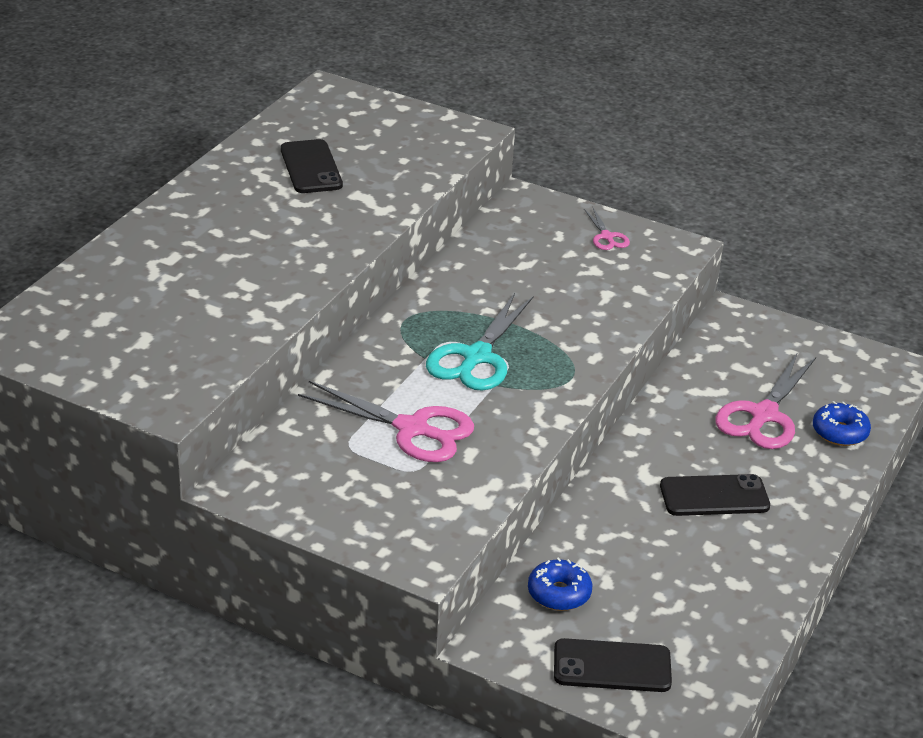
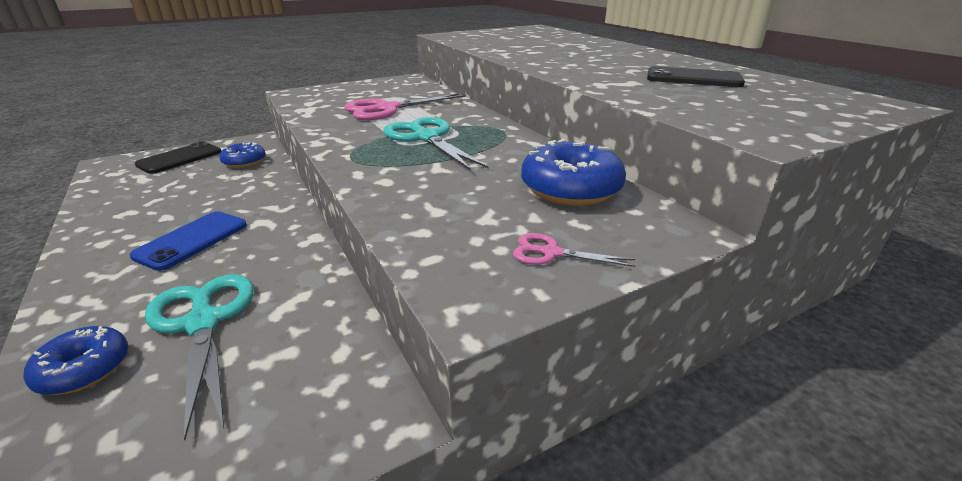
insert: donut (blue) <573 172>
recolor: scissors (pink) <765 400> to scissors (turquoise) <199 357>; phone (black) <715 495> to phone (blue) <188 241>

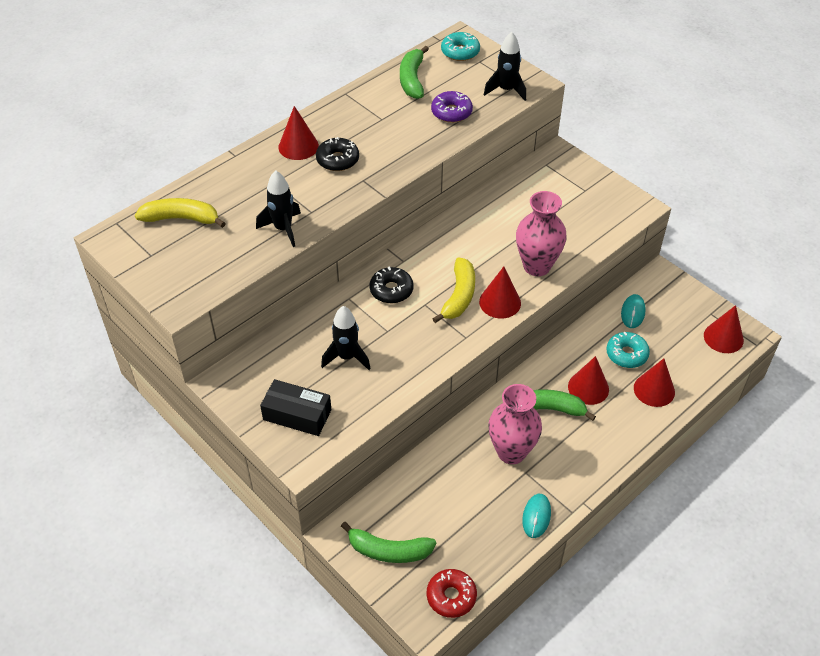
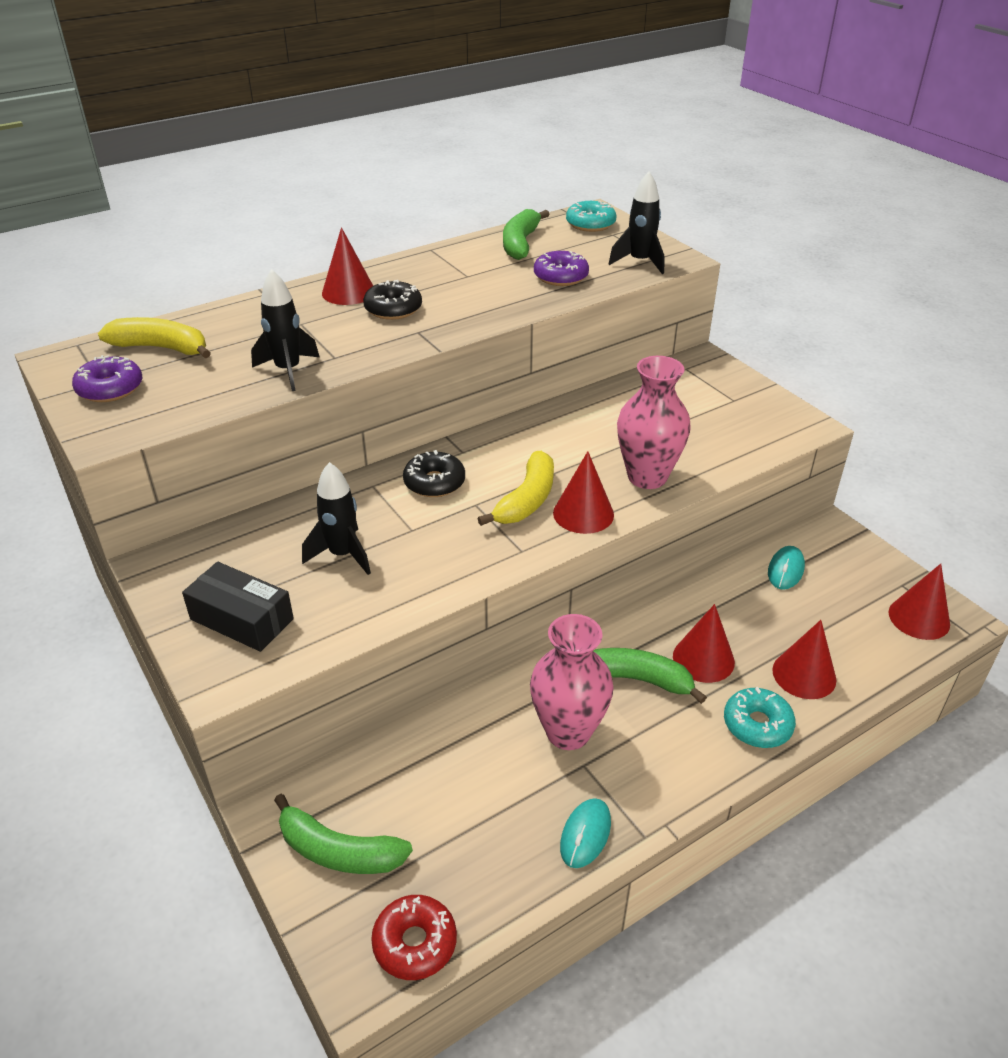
insert: donut (purple) <107 378>
move: donut (turquoise) <628 350> to <760 717>

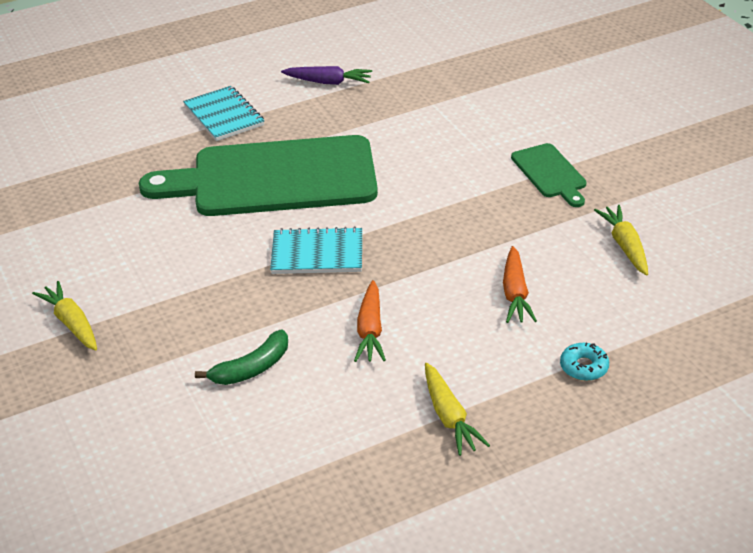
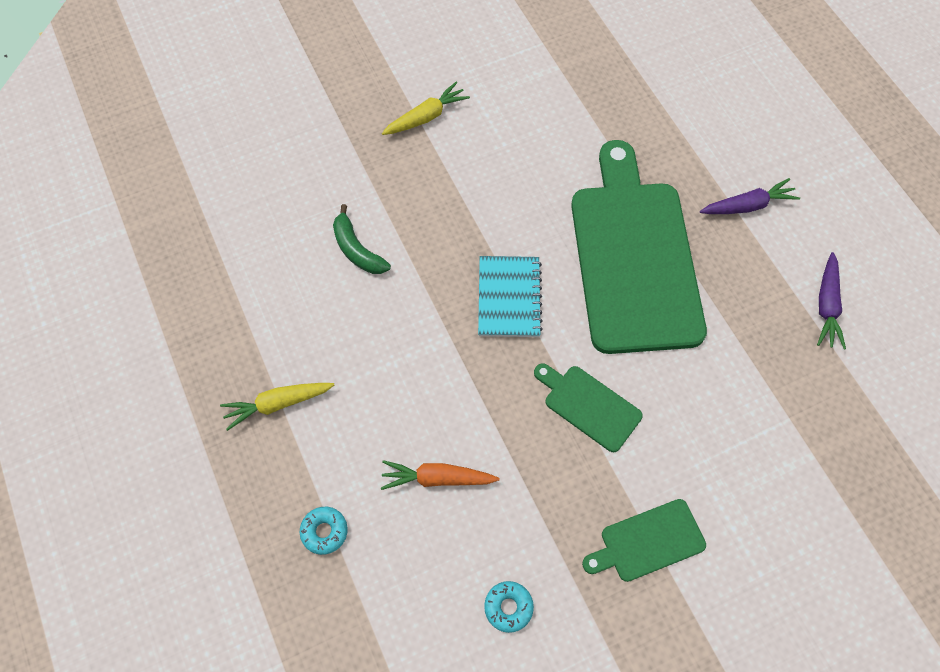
delete: carrot (orange) <370 321>
insert: cutting board (green) <588 407>
replace: notebook (turquoise) <224 113> to carrot (purple) <750 196>; carrot (yellow) <621 240> to donut (turquoise) <509 607>

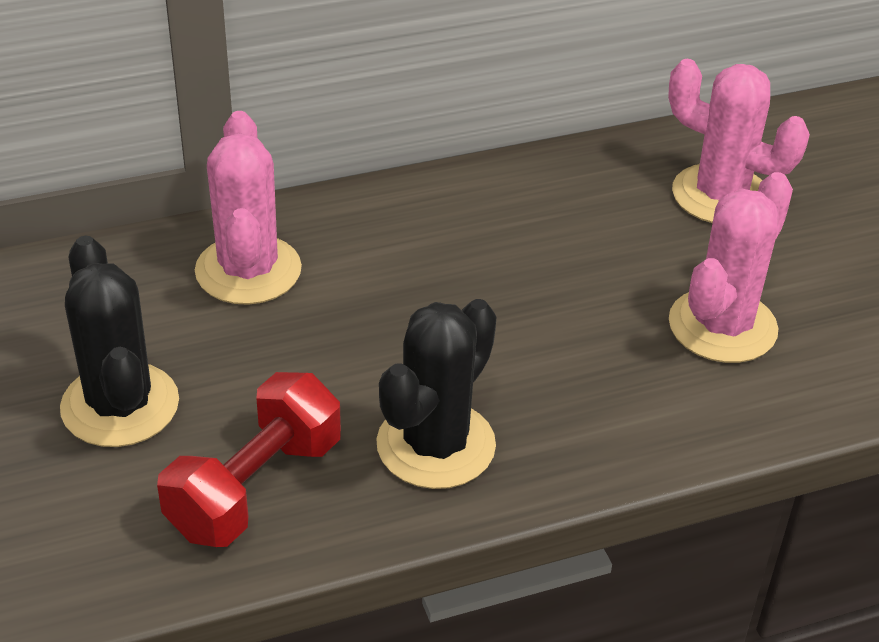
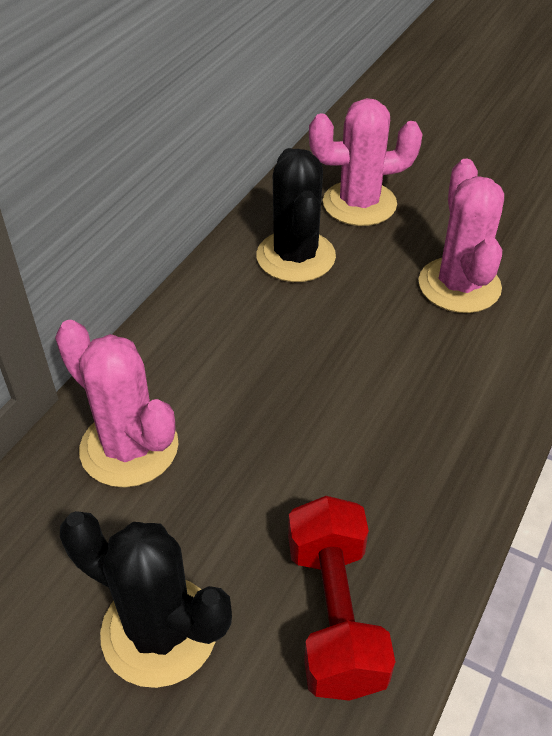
move: cactus (black) <436 394> to <296 215>

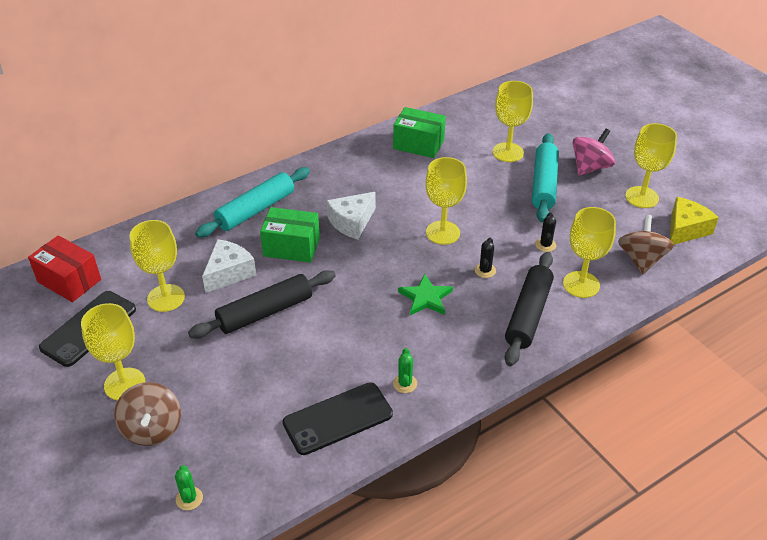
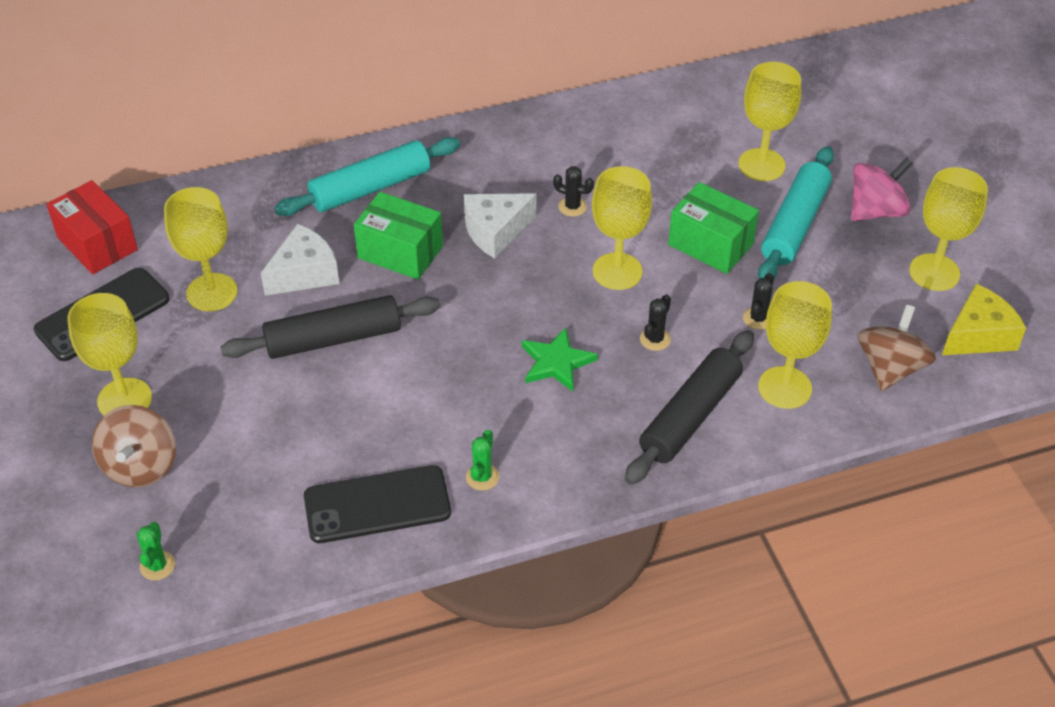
insert: cactus (black) <573 191>
move: box (green) <419 132> to <713 228>

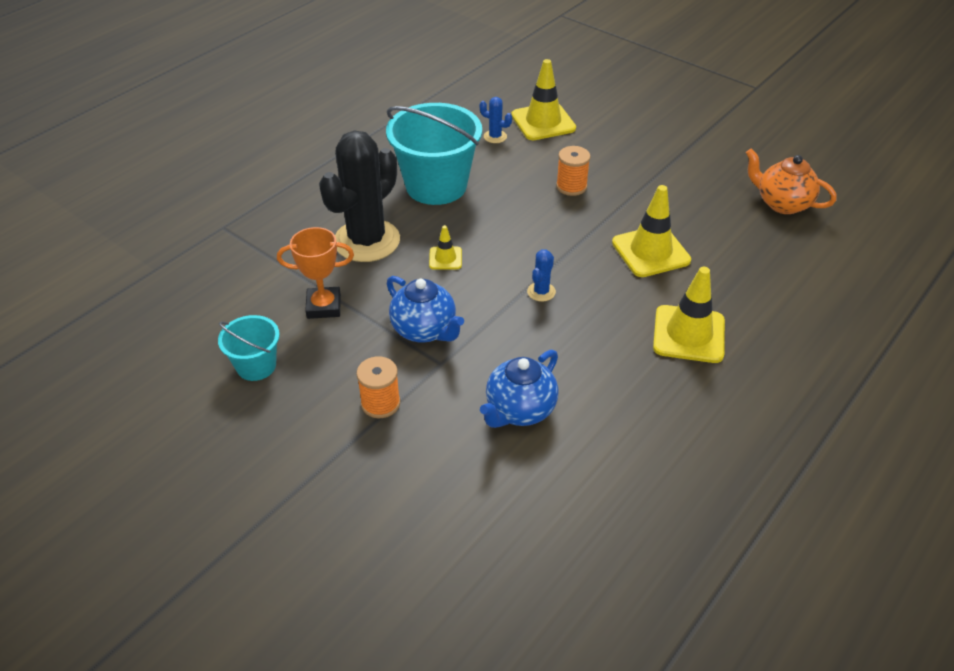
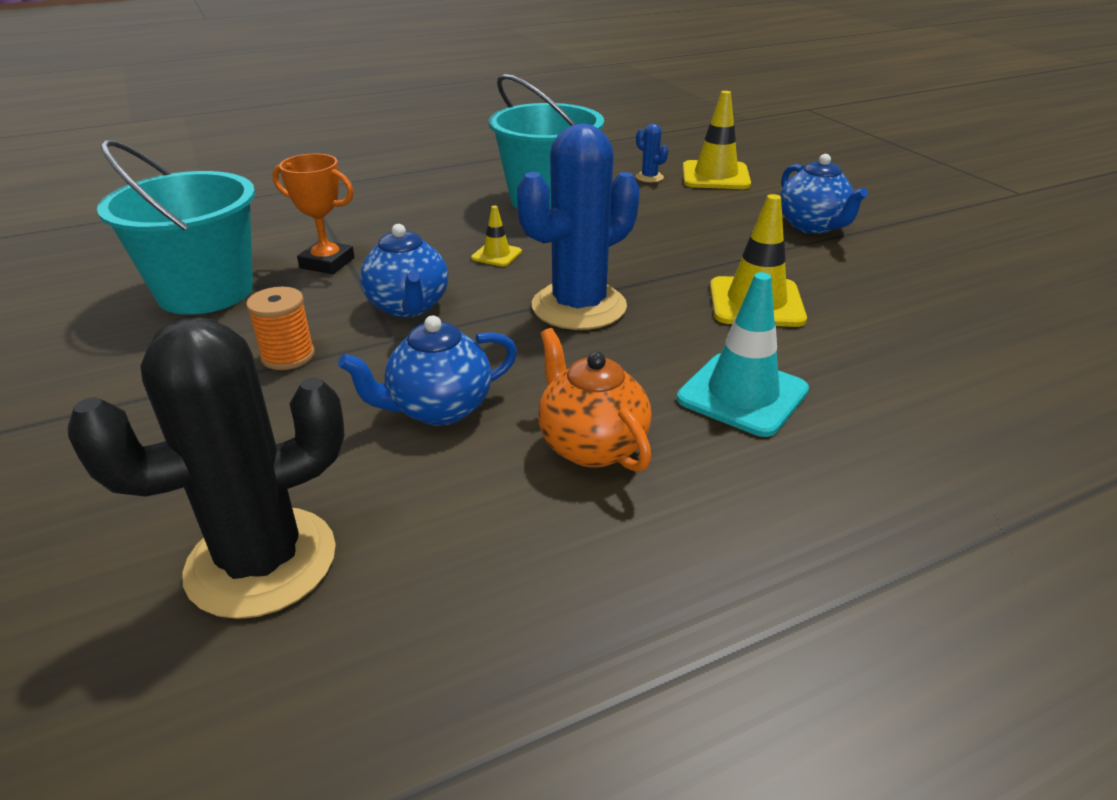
delete: spool (orange) <573 171>
insert: teapot (blue) <824 194>
move: cactus (black) <359 196> to <206 468>; teapot (orange) <791 181> to <594 400>
recolor: traffic cone (yellow) <689 315> to traffic cone (turquoise) <743 354>
resize: cactus (blue) <541 275> = <578 226> x2.48; bucket (turquoise) <249 348> = <176 227> x1.91

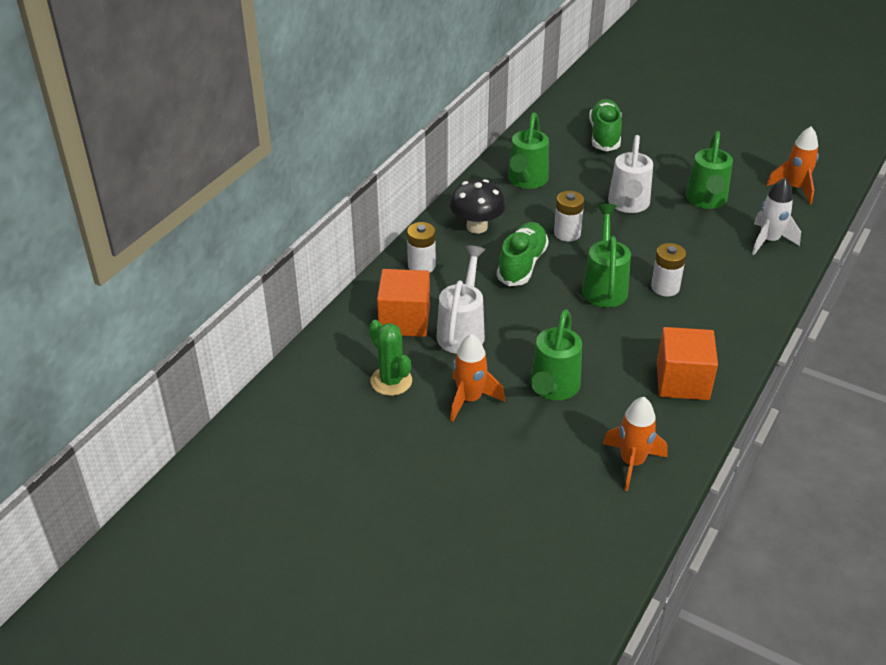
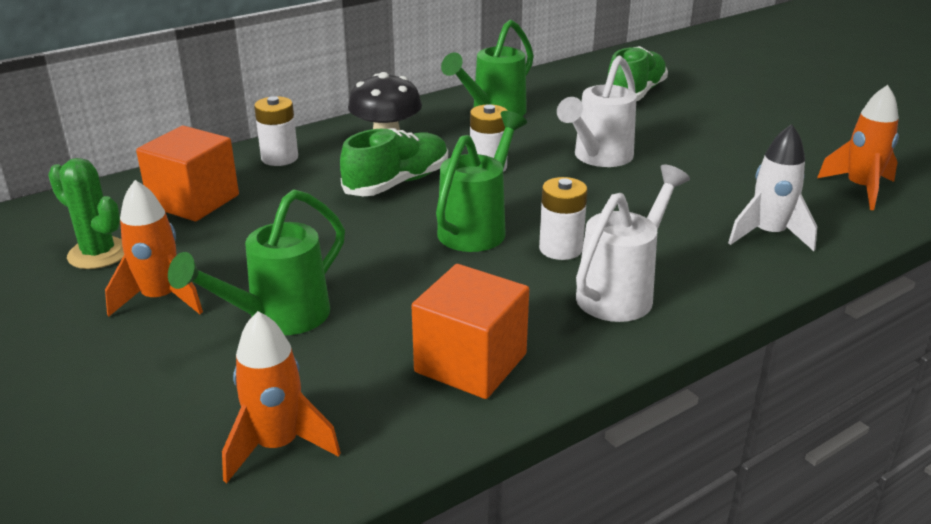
delete: watering can (green) <709 170>
move: watering can (white) <460 299> to <633 243>
rotate: cactus (green) <390 358> = <86 213> 45 degrees counterclockwise

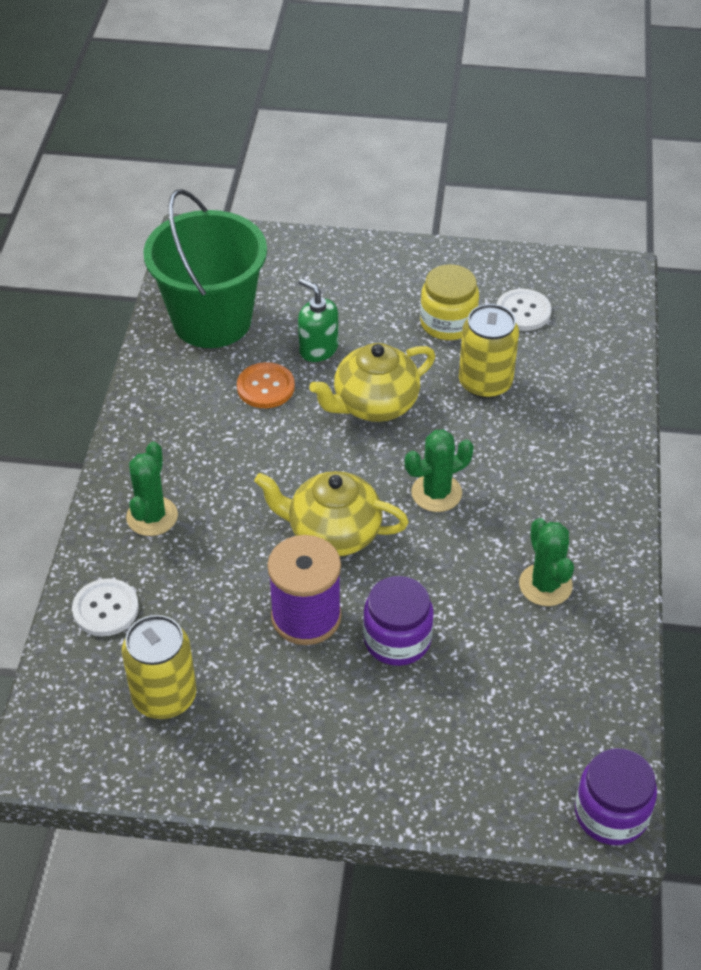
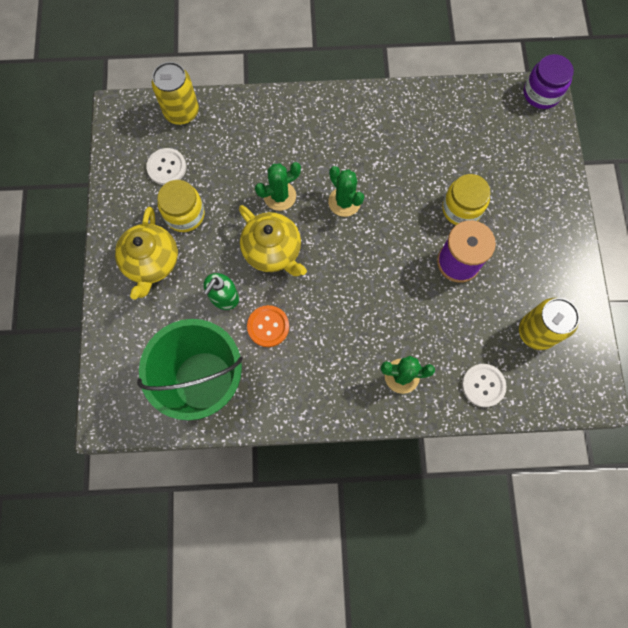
move: can (yellow) <489 351> to <175 93>; teapot (yellow) <331 513> to <146 253>; cactus (green) <546 562> to <278 186>
recolor: jar (purple) <398 621> to jar (yellow) <466 199>

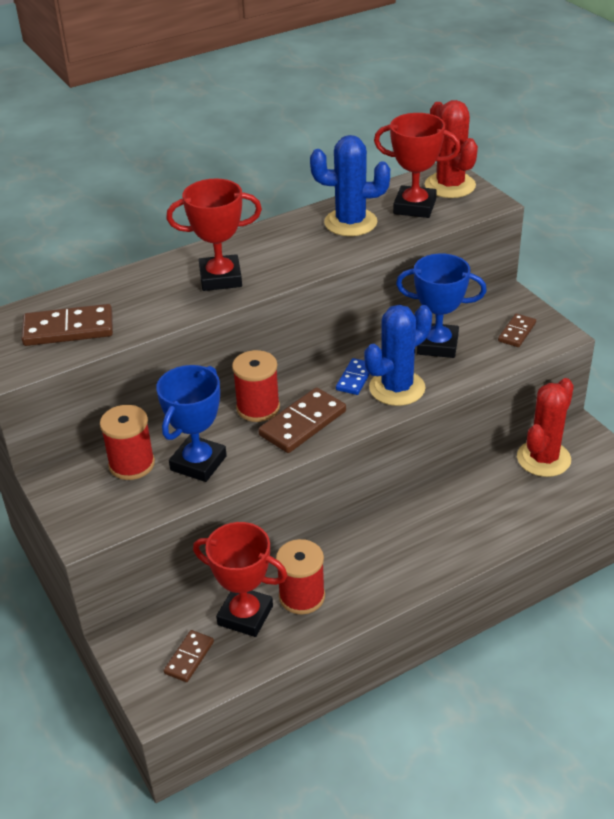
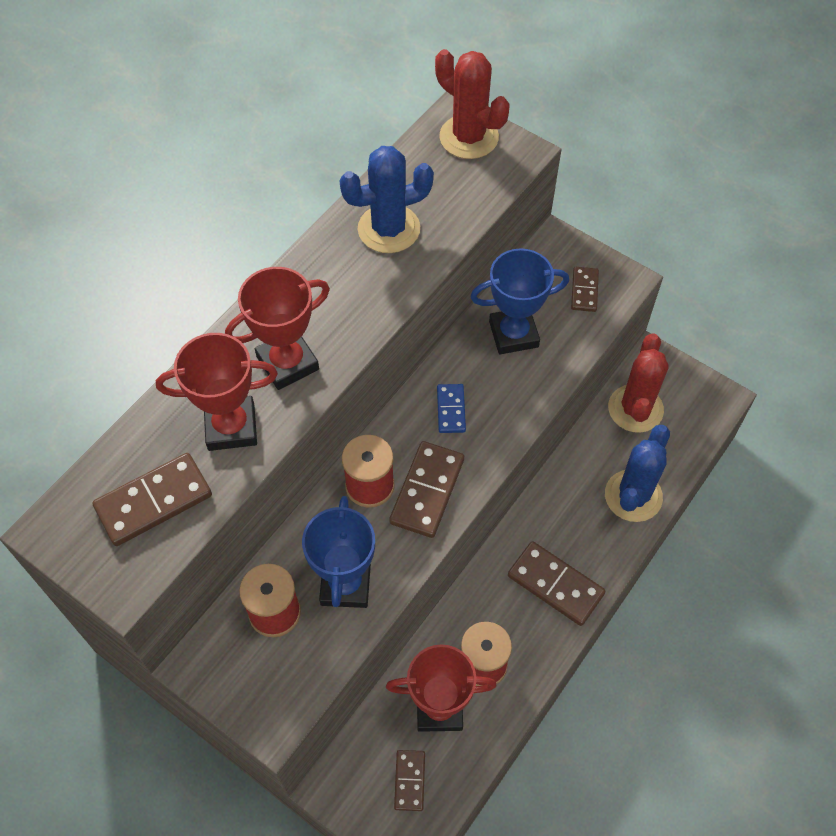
insert: domino (brown) <557 583>
move: trophy (red) <417 165> to <217 392>; cactus (blue) <398 355> to <637 473>

